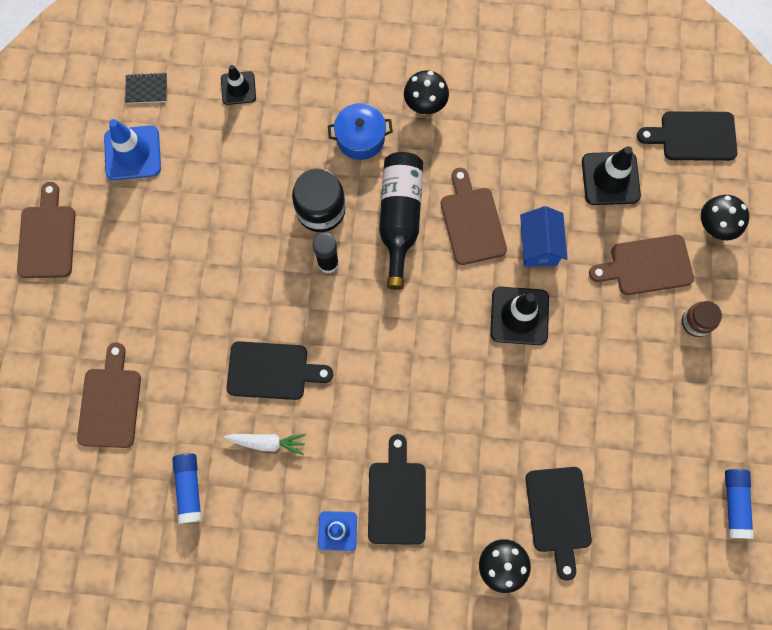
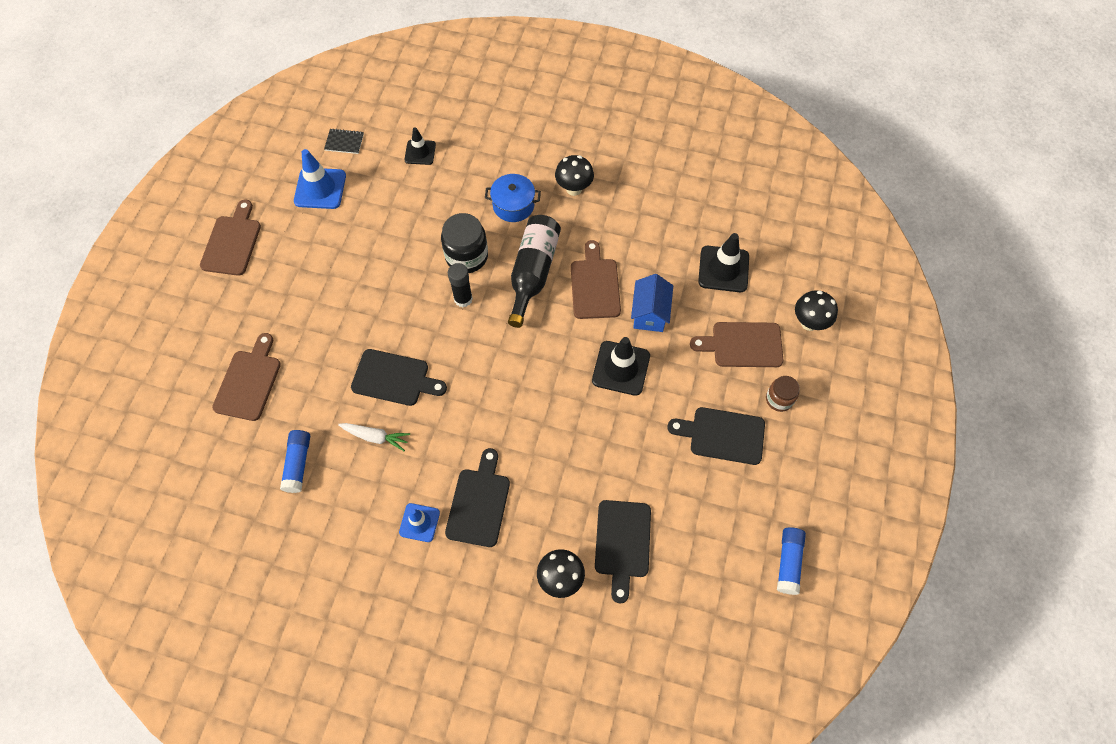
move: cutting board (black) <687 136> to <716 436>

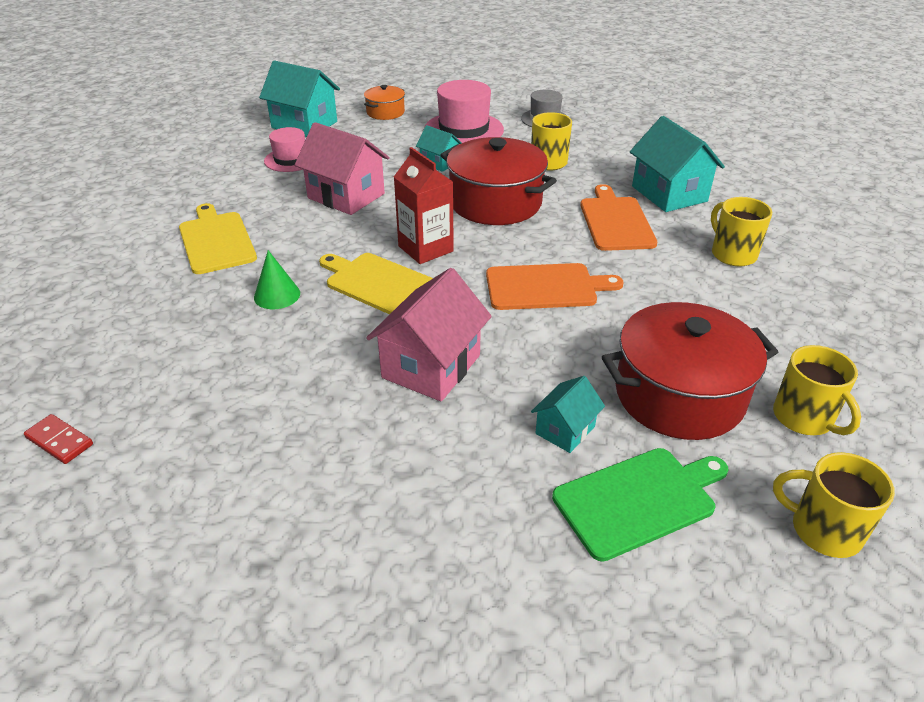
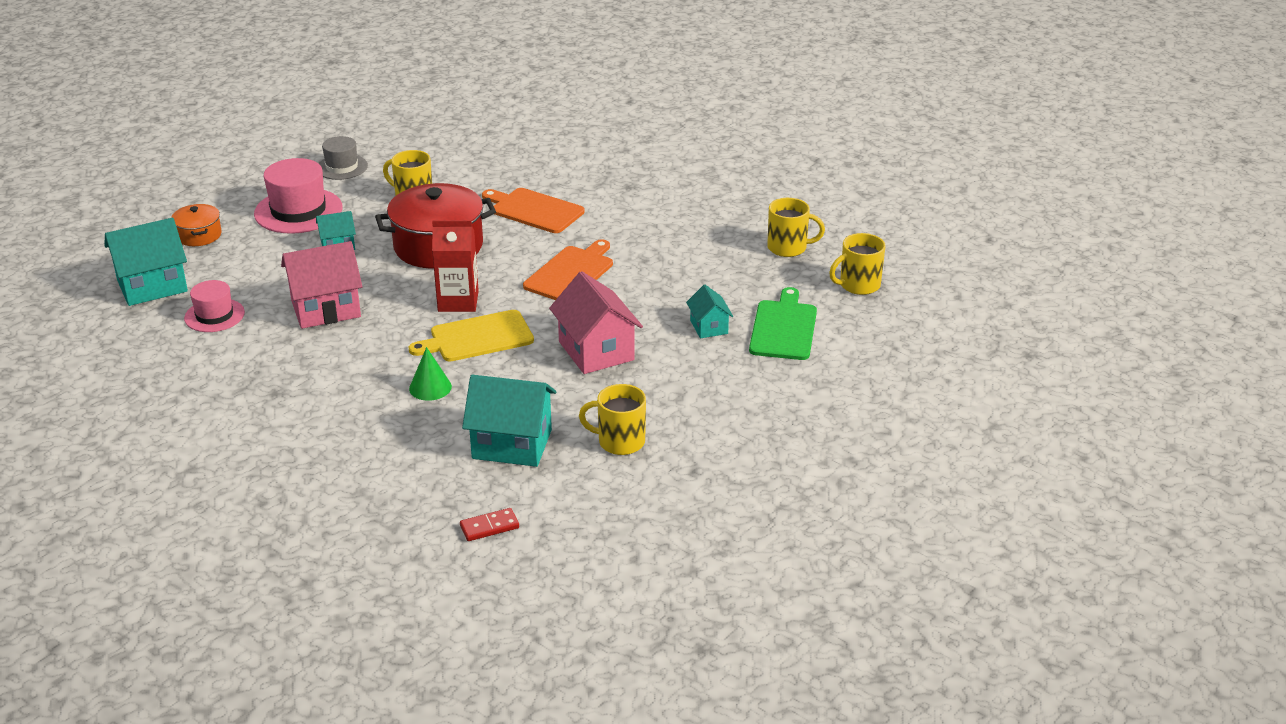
delete: cutting board (yellow) <218 238>; pot (red) <690 371>
move: house (turquoise) <677 164> to <509 421>; mug (yellow) <741 232> to <612 419>

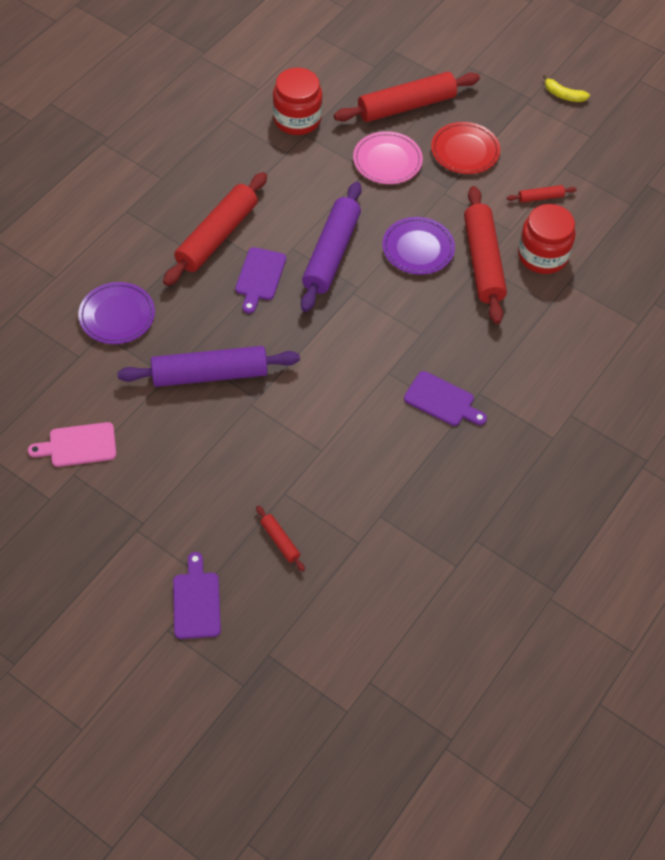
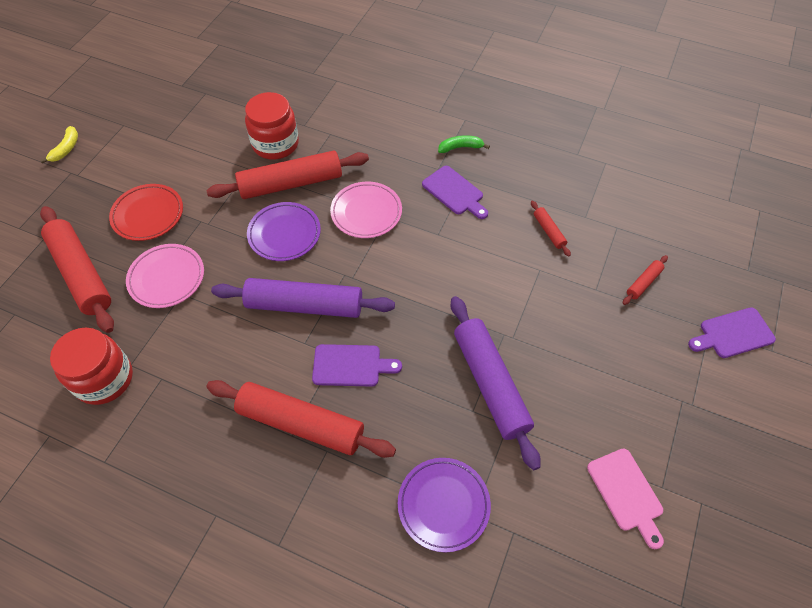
insert: banana (green) <464 144>; plate (pink) <366 210>
move: rolling pin (red) <542 194> to <551 229>
rotate: cutting board (purple) <445 398> = <455 192> 120 degrees clockwise

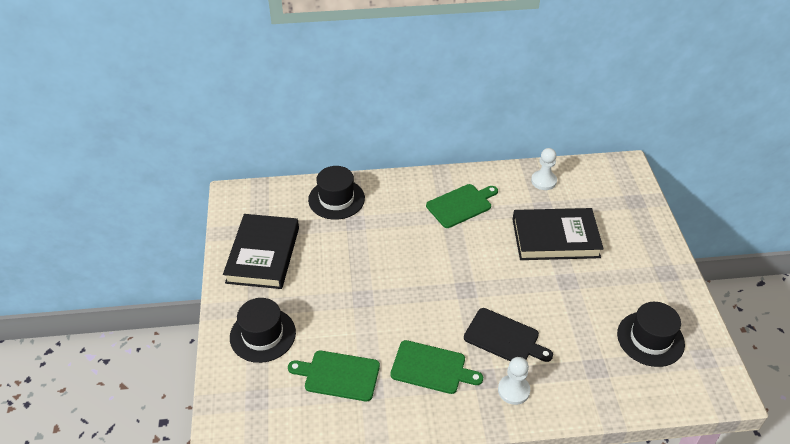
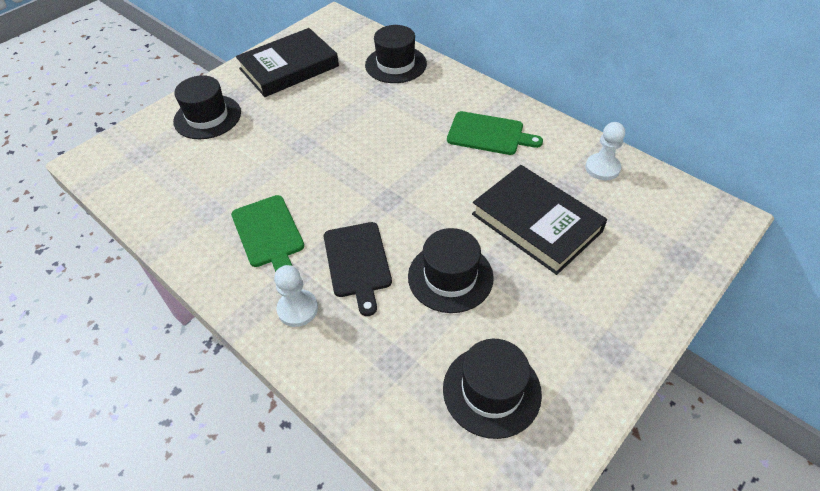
delete: cutting board (green) <334 376>
insert: hat (black) <451 270>

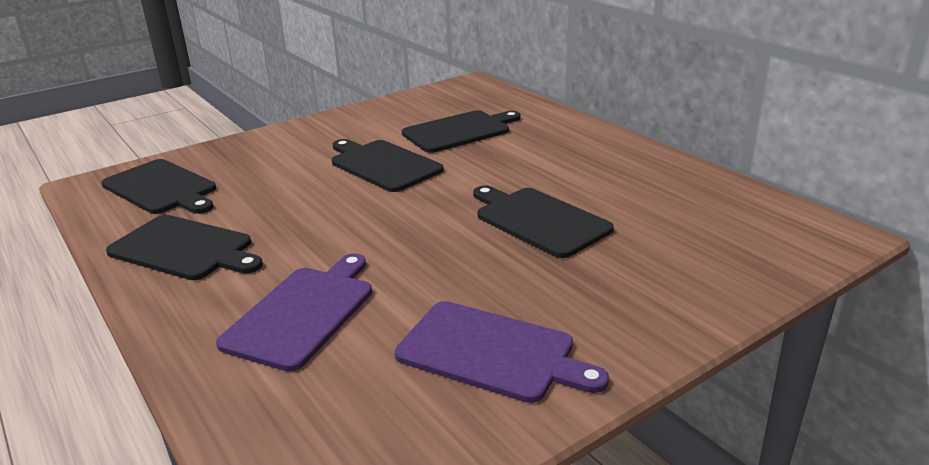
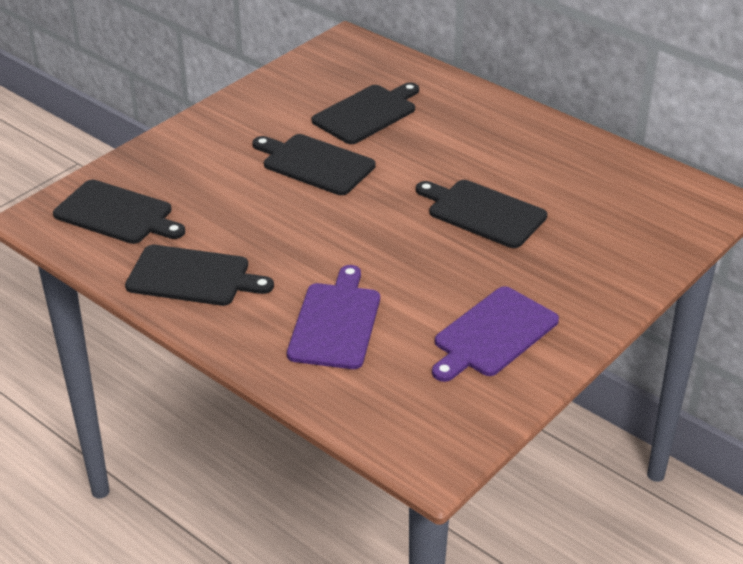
rotate: cutting board (purple) <502 352> = <495 334> 120 degrees clockwise

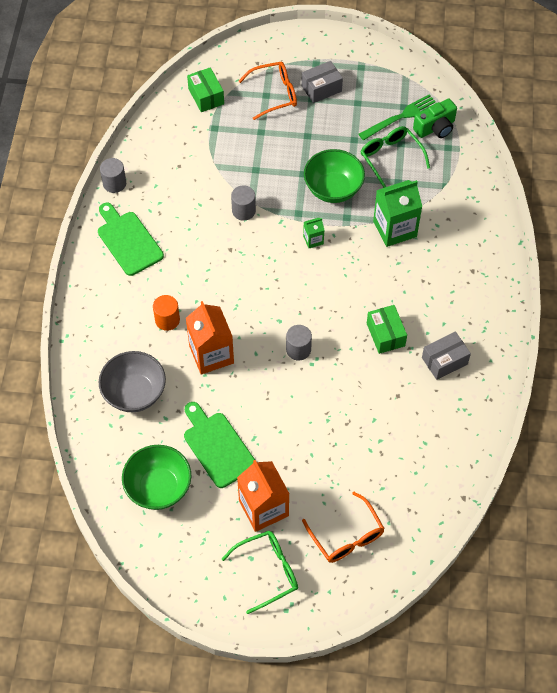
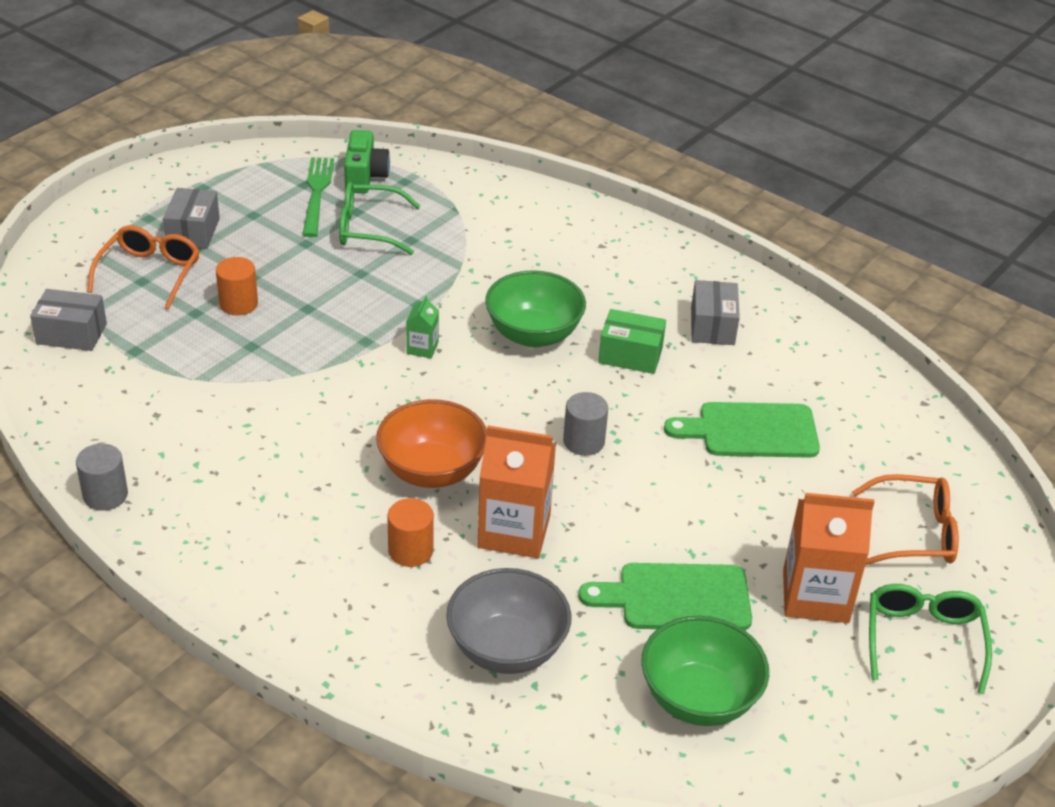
delete: carton (green) <397 213>; cylinder (grey) <243 203>
insert: cylinder (orange) <237 286>; bowl (orange) <431 443>
move: bowl (green) <334 176> to <535 308>; cutting board (green) <131 239> to <742 430>
recolor: box (green) <205 89> to box (grey) <68 320>

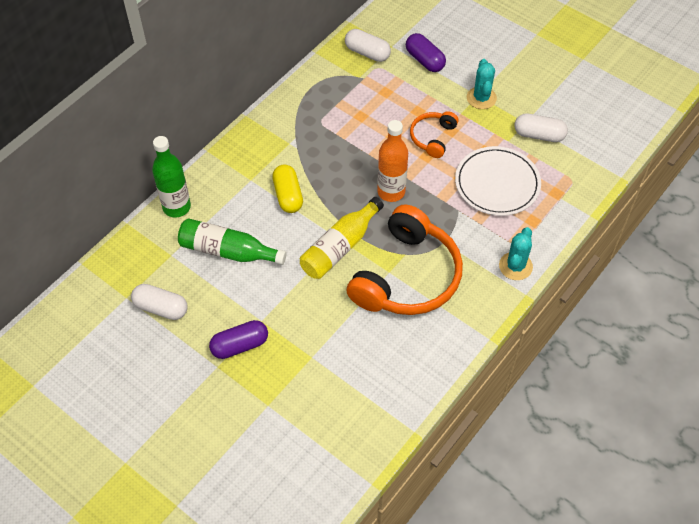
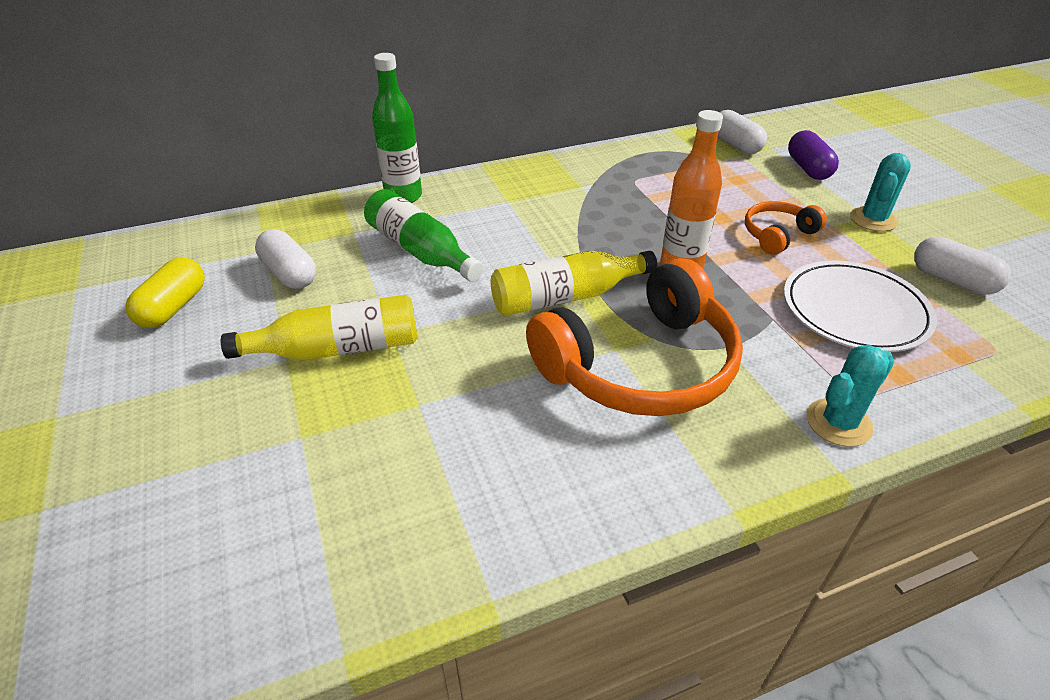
move: capsule (yellow) <287 188> to <165 292>
replace: capsule (purple) <238 339> to bottle (yellow) <319 327>

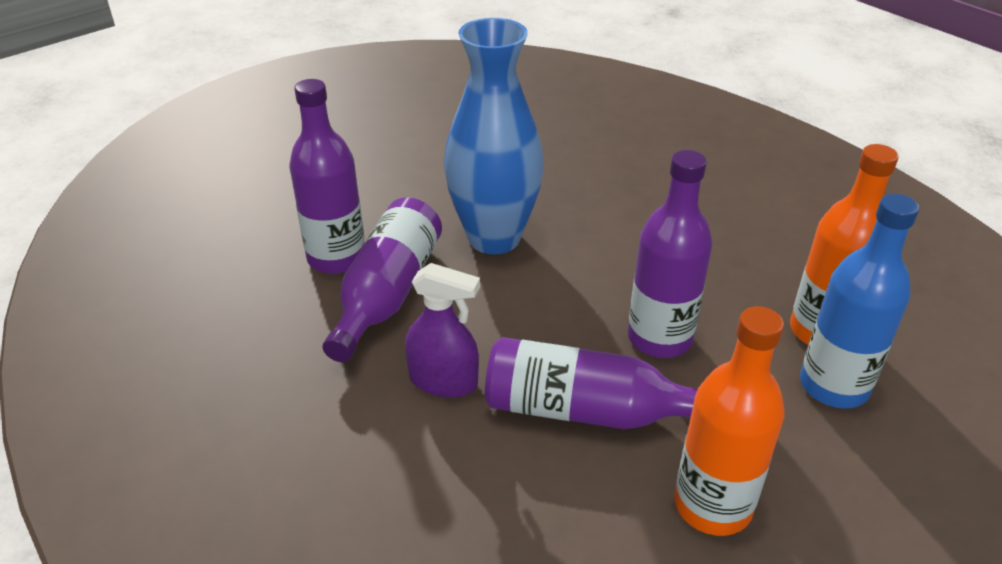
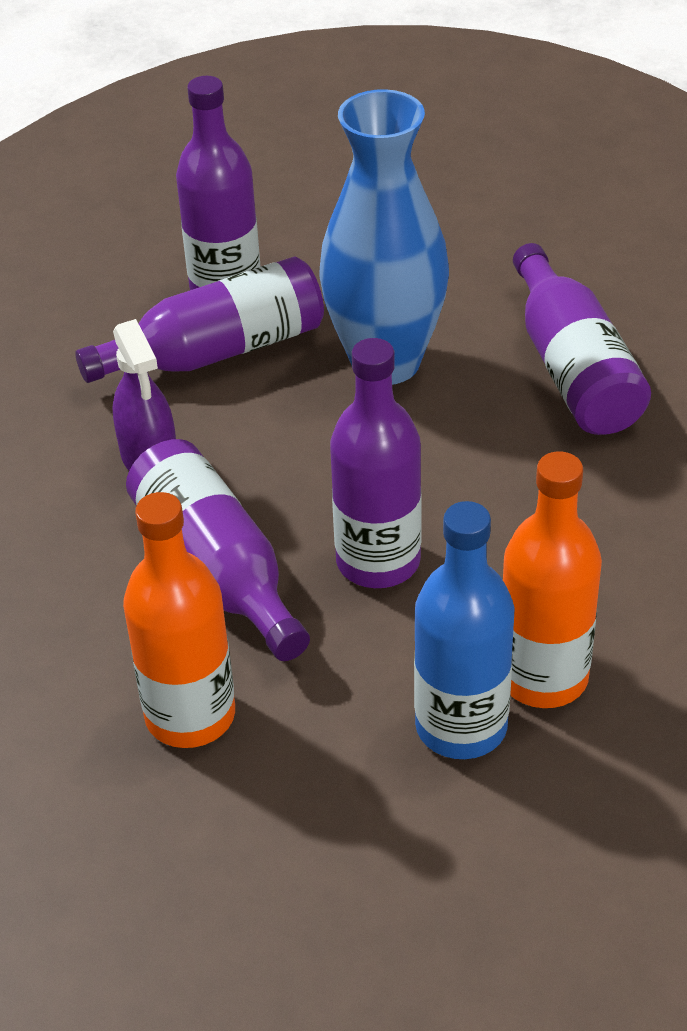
insert: bottle (purple) <582 339>

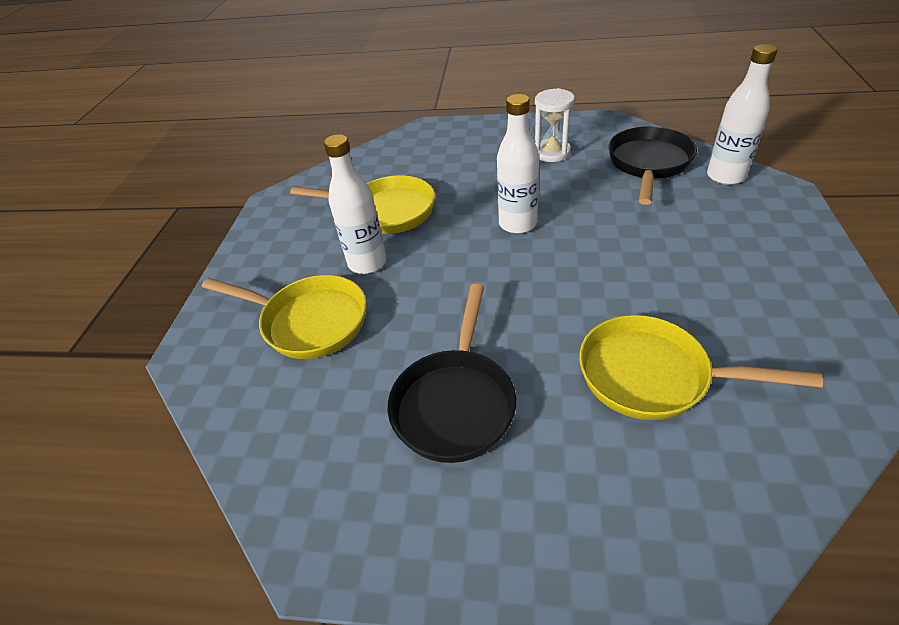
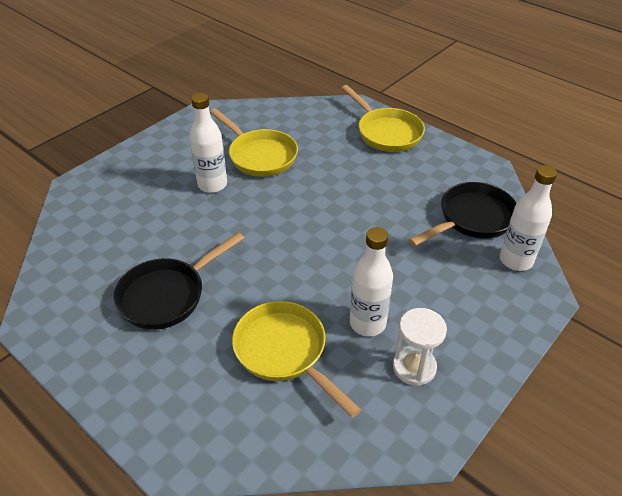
move: hourglass (white) <555 125> to <420 347>; bottle (white) <518 164> to <371 281>; pan (yellow) <284 317> to <383 118>

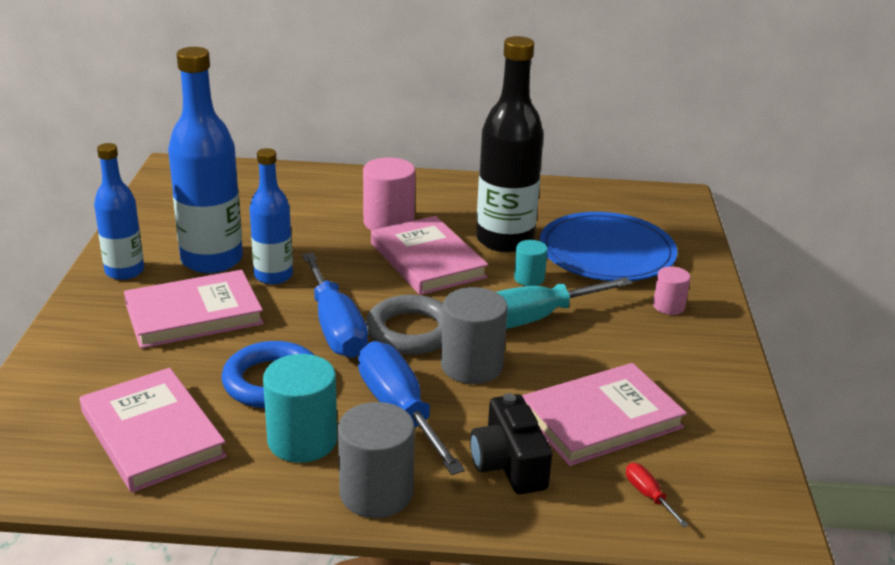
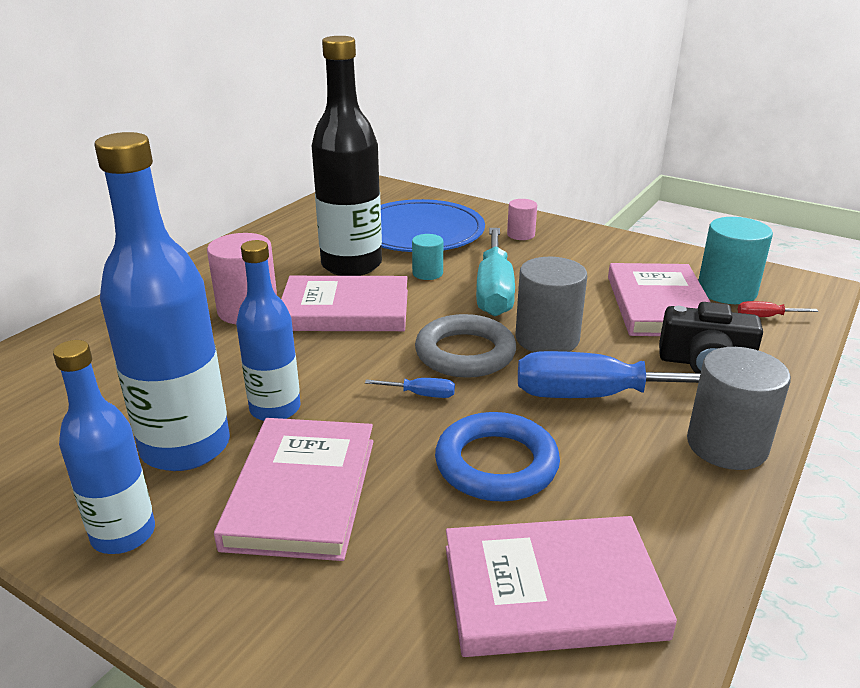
move: cylinder (turquoise) <300 408> to <735 260>
resize: screwdriver (blue) <335 305> = <410 388> x0.41

